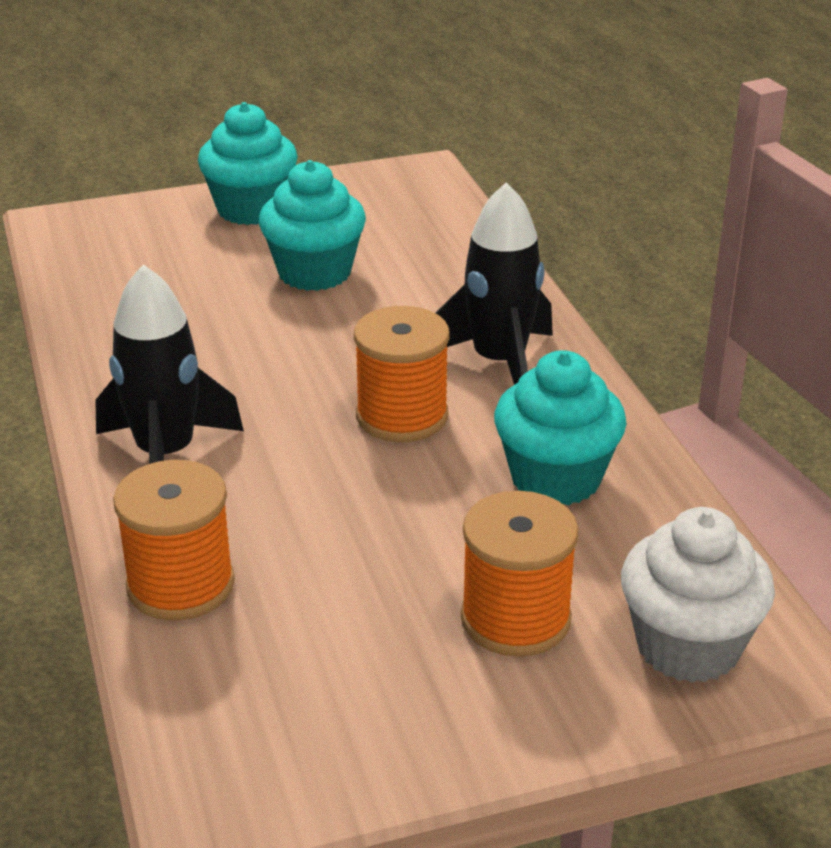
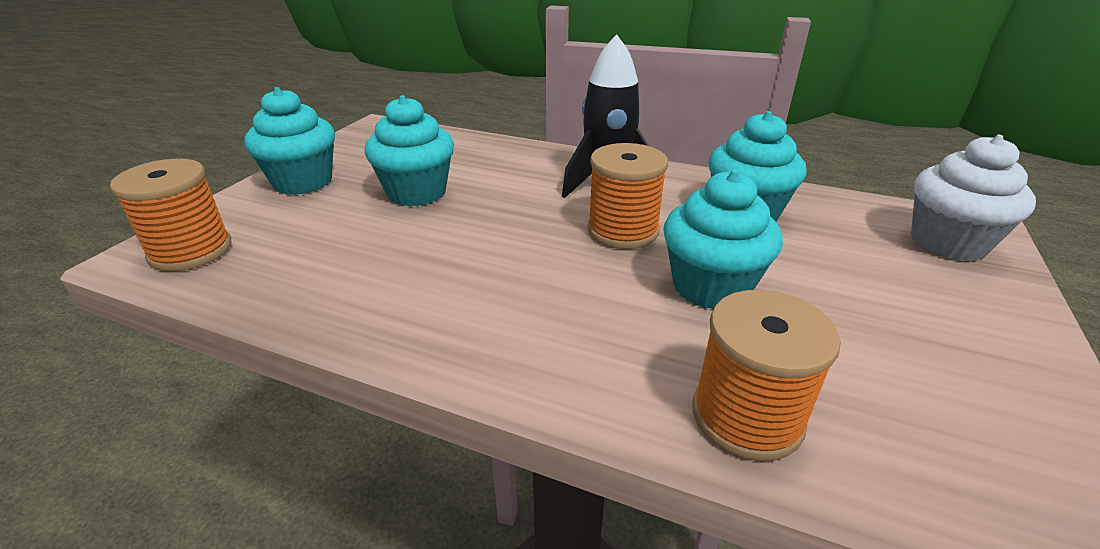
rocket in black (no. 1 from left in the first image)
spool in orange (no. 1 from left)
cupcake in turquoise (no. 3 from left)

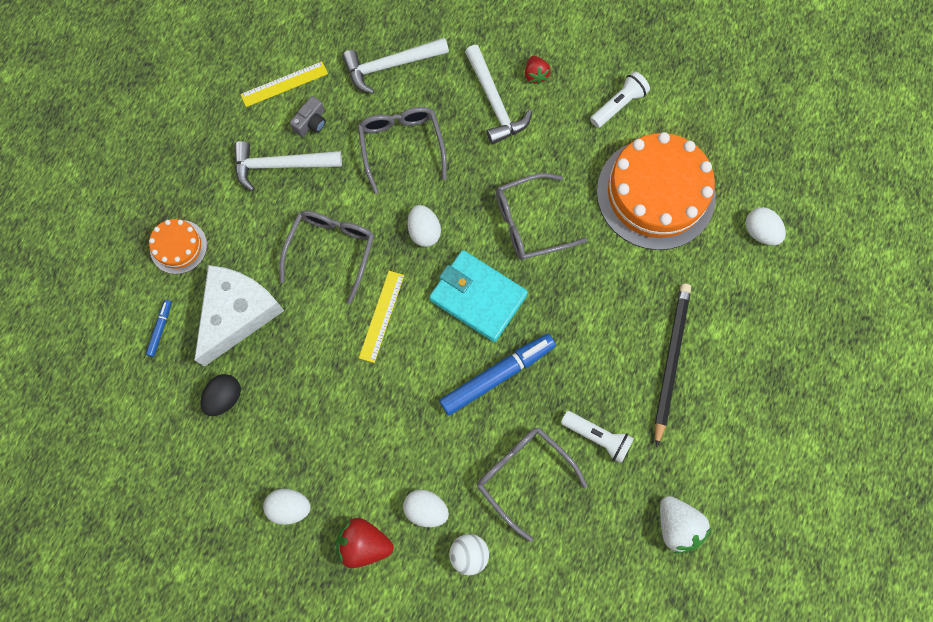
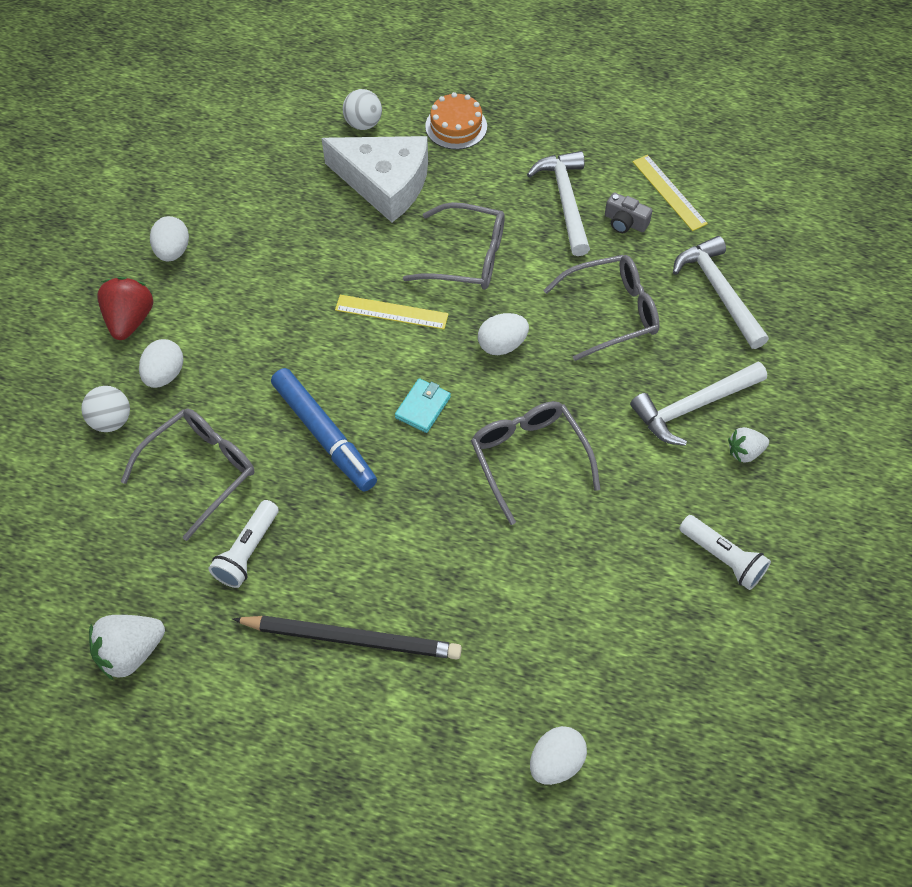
ball in white (no. 2 from left)
egg in black
wallet in turquoise
strawberry in white (no. 2 from left)
cake in orange (no. 2 from left in the first image)

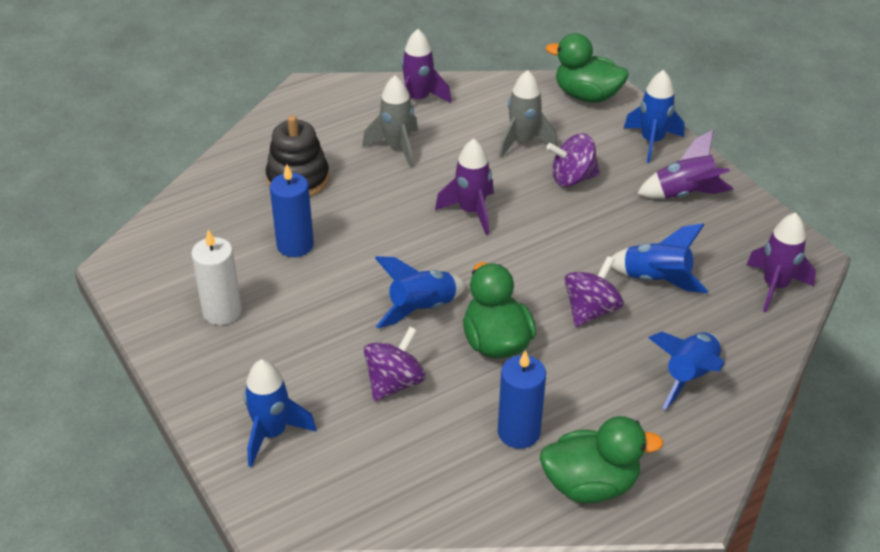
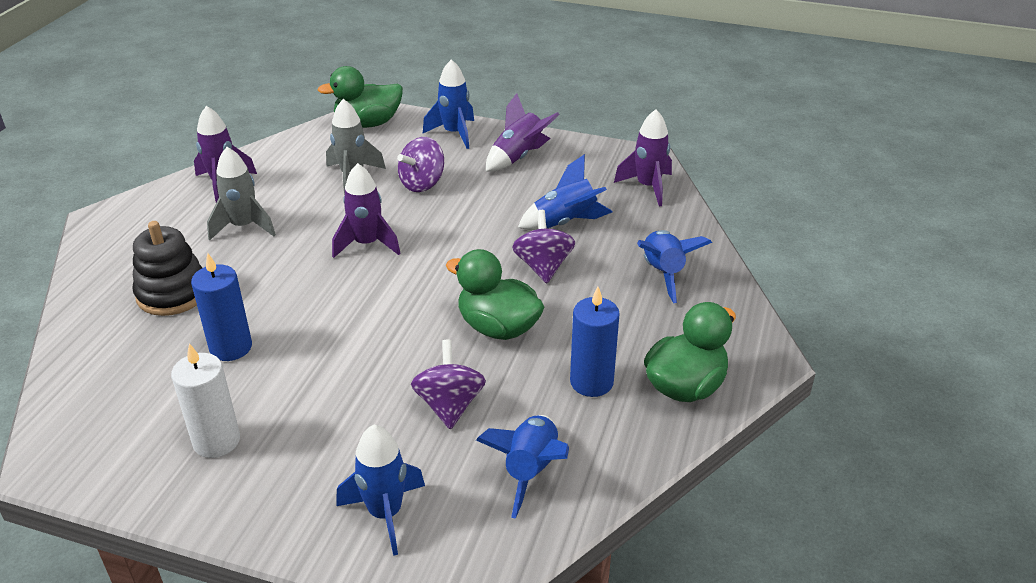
rocket in blue (no. 3 from left)

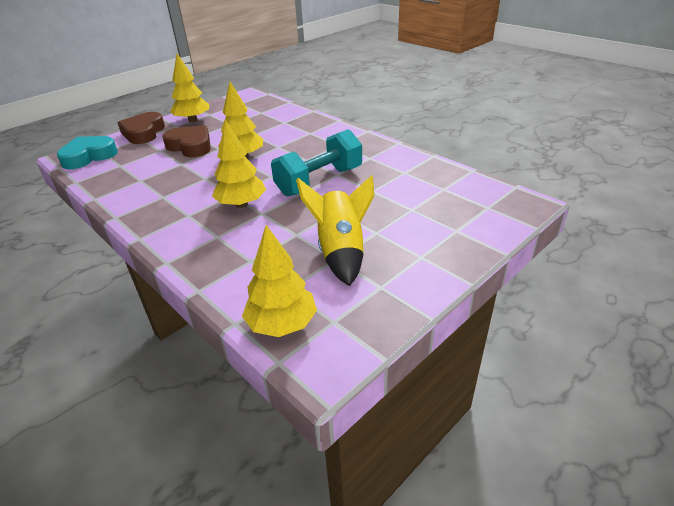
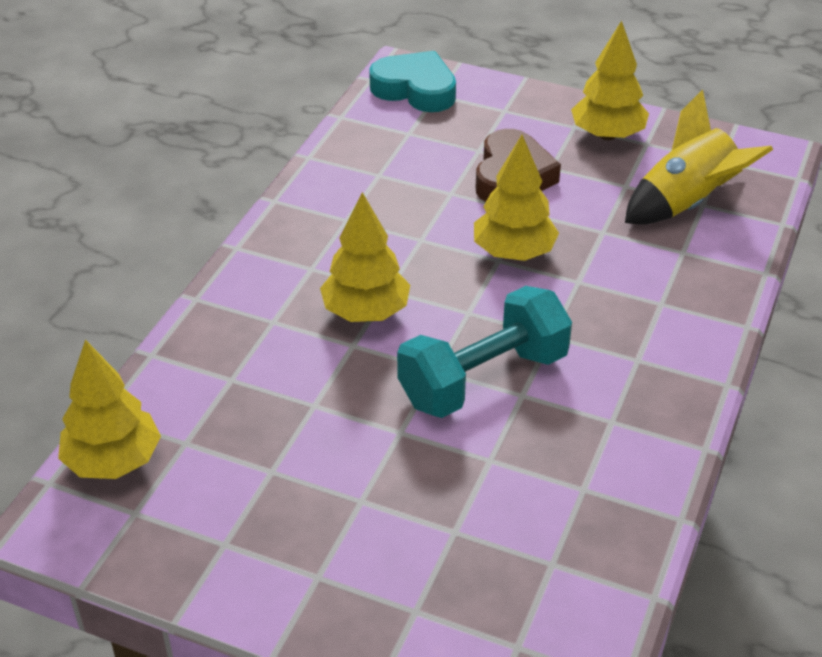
heart in brown (no. 1 from left in the first image)
dumbbell in turquoise
rocket in yellow

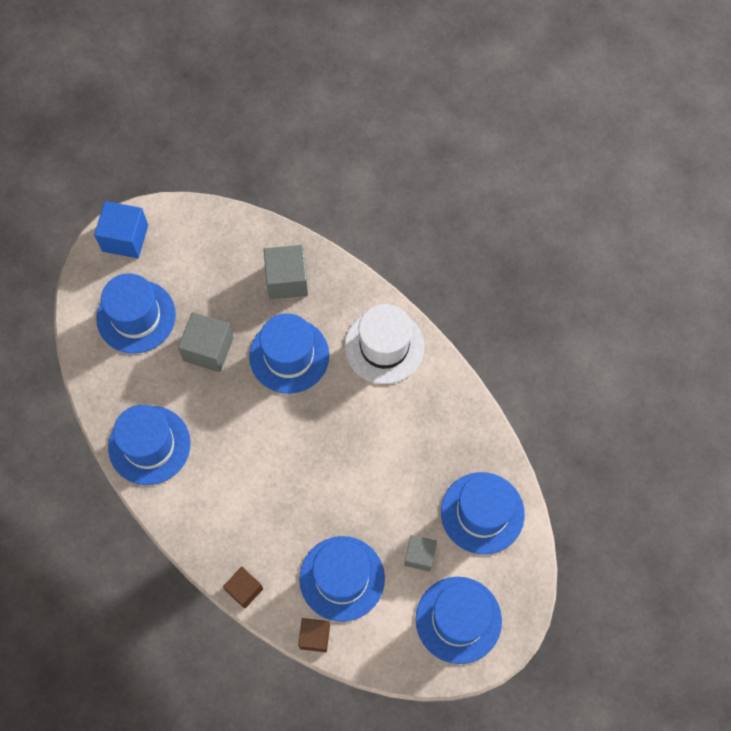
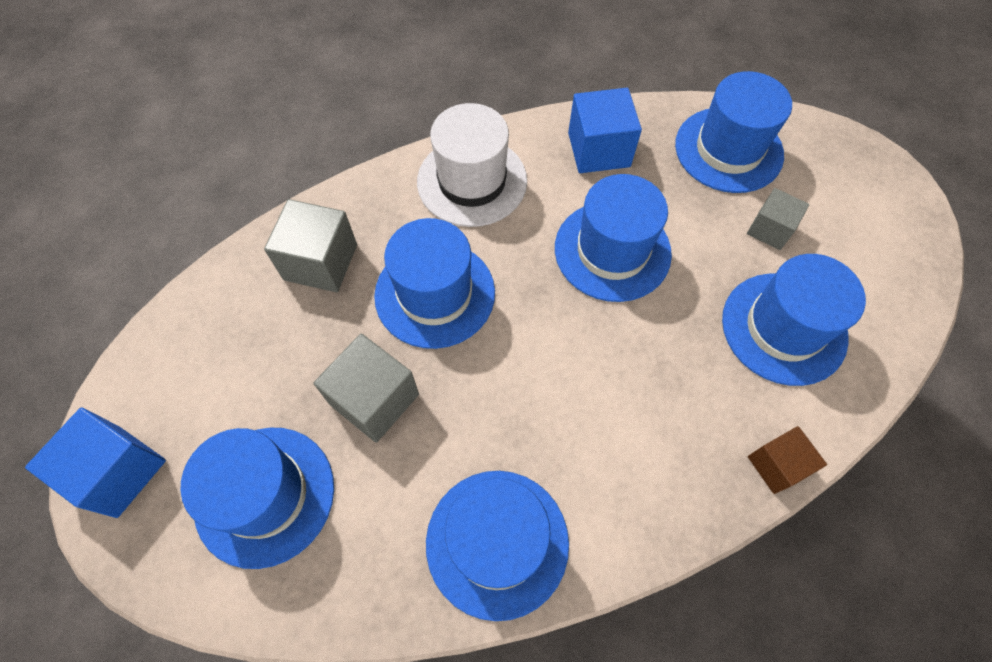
cube in brown (no. 2 from left in the first image)
hat in blue (no. 4 from left)
cube in blue (no. 2 from left)

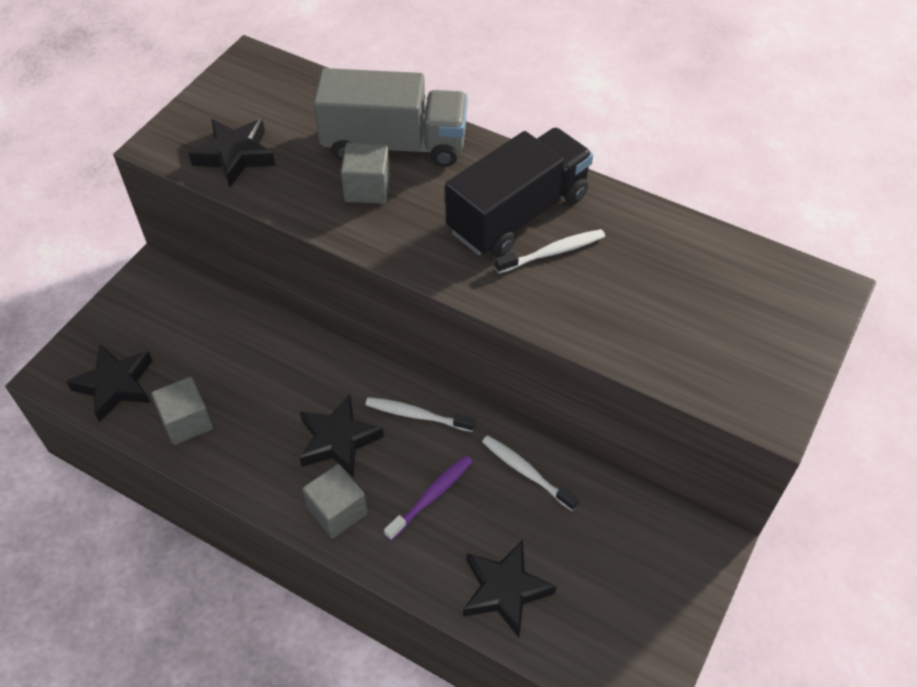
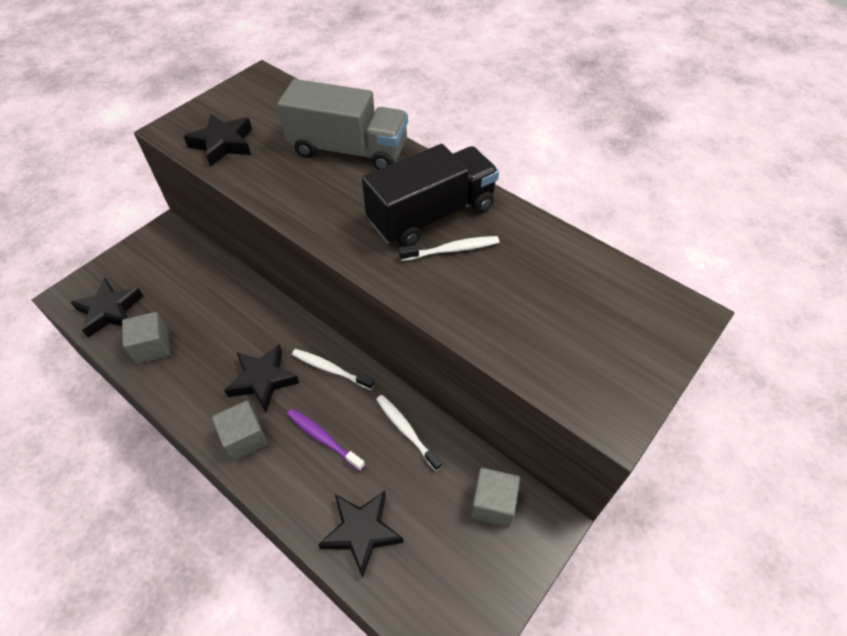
cube in grey (no. 3 from left)
toothbrush in purple

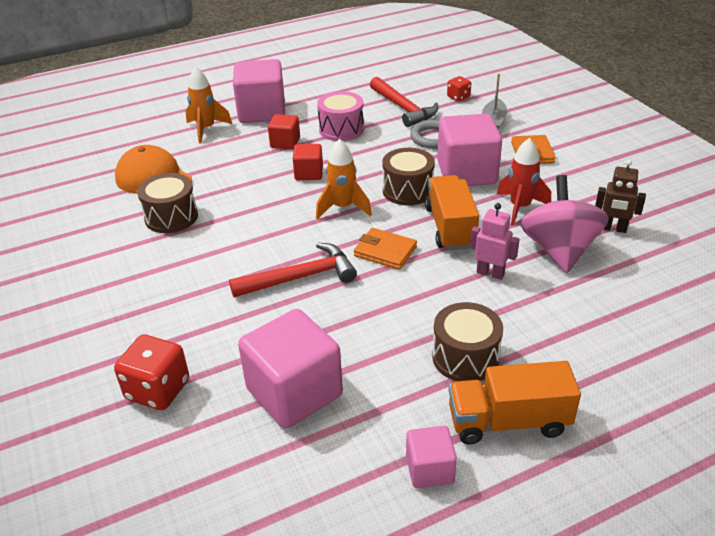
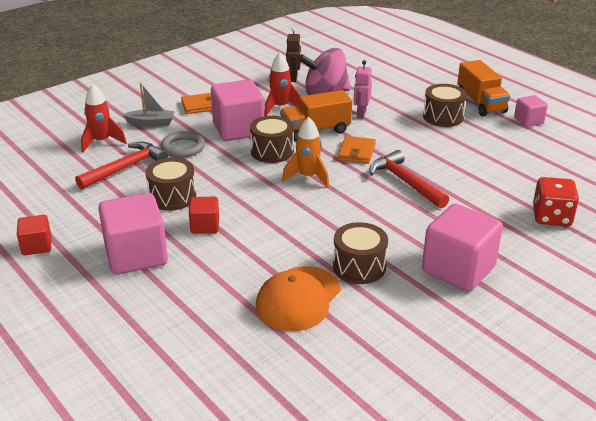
rocket in orange (no. 1 from left in the first image)
cube in pink (no. 3 from left)
cube in red (no. 1 from left)
drum in brown (no. 1 from left)
rocket in red (no. 1 from left)

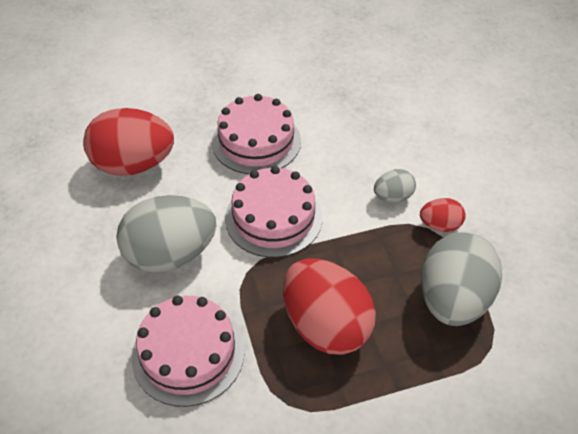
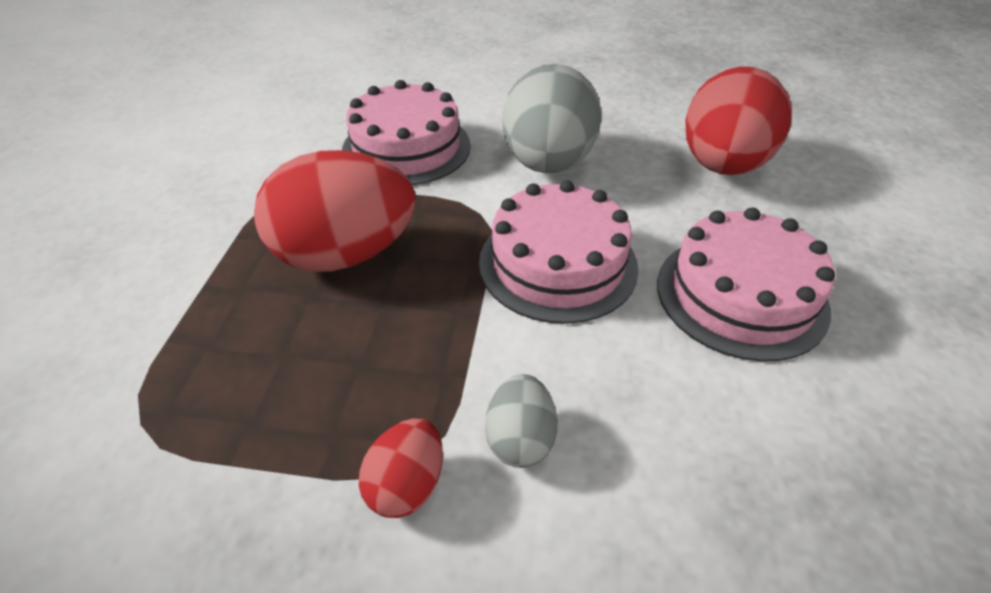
egg in grey (no. 3 from left in the first image)

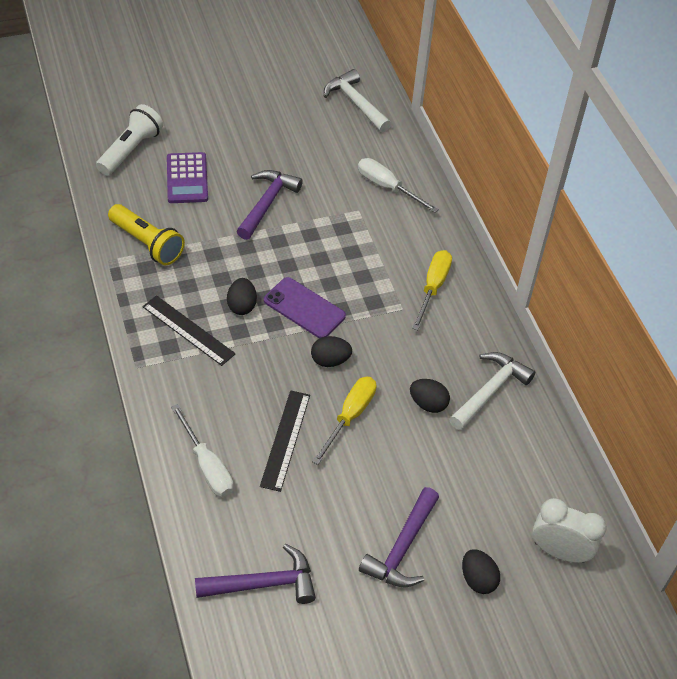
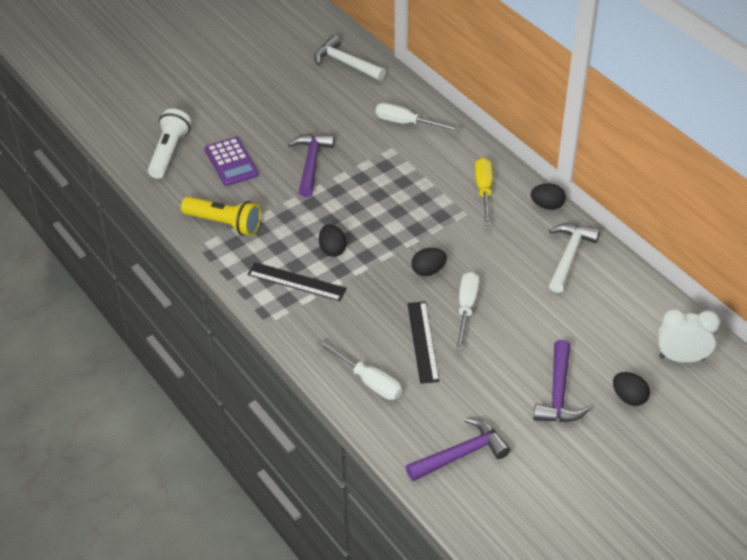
phone in purple
screwdriver in white (no. 3 from left)
egg in black (no. 3 from left)

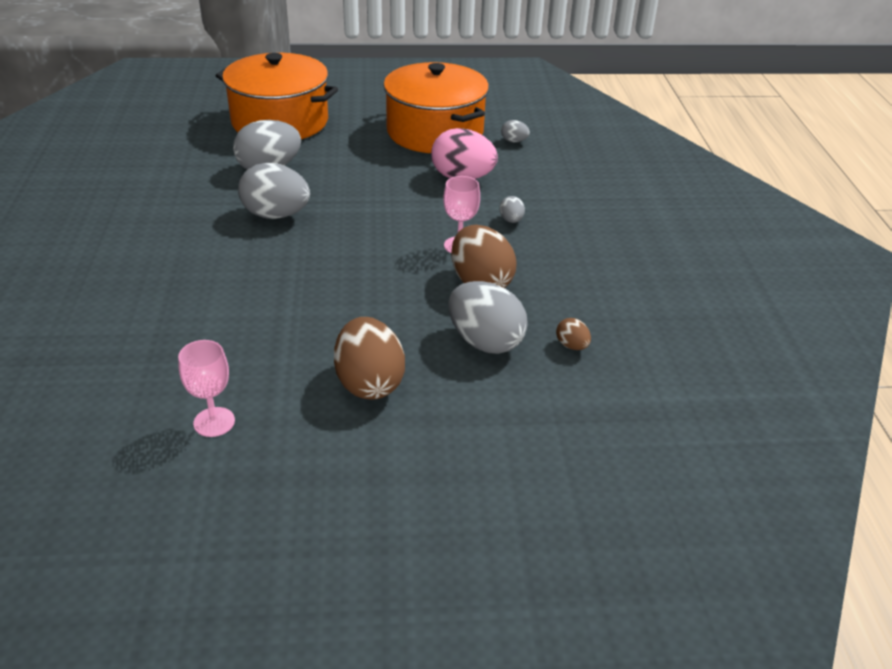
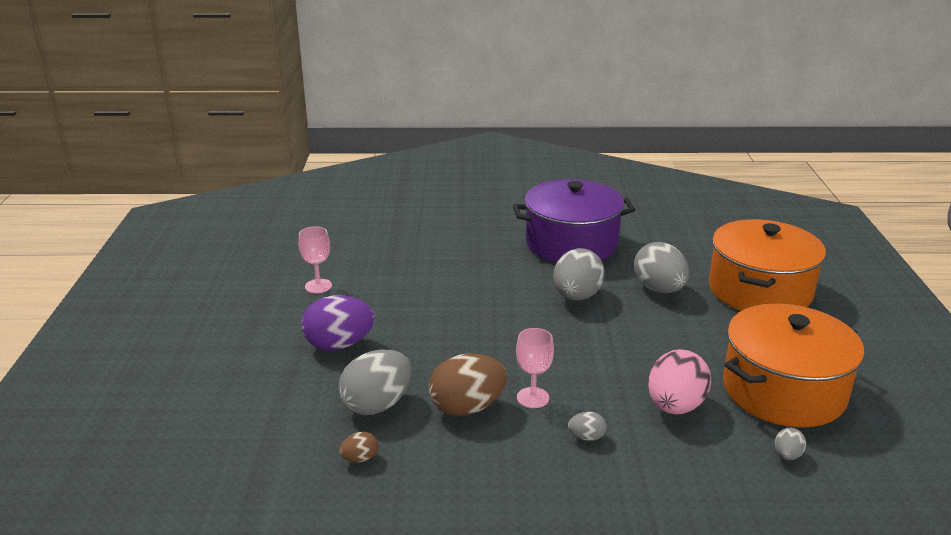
egg in purple
pot in purple

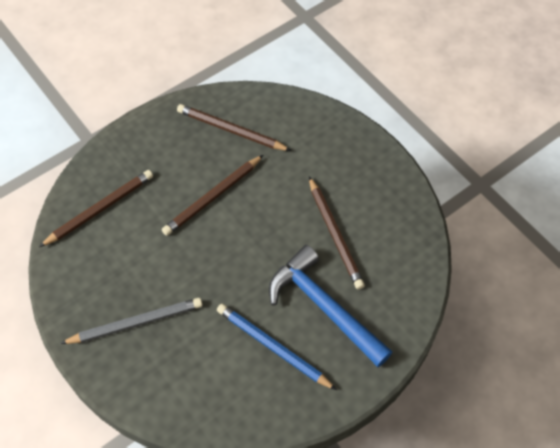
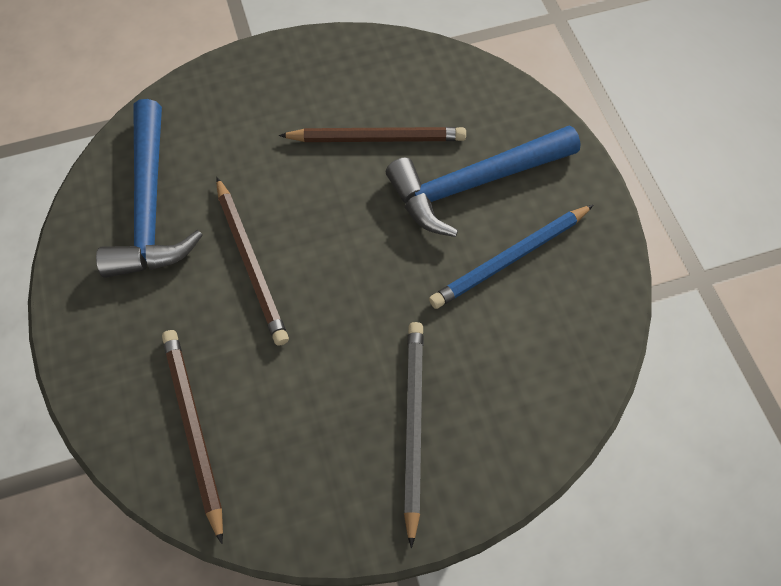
hammer in blue (no. 1 from left)

